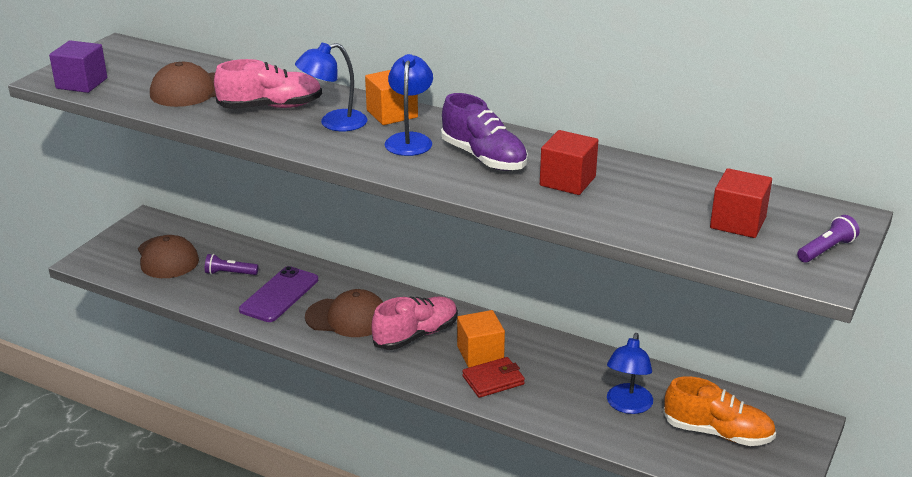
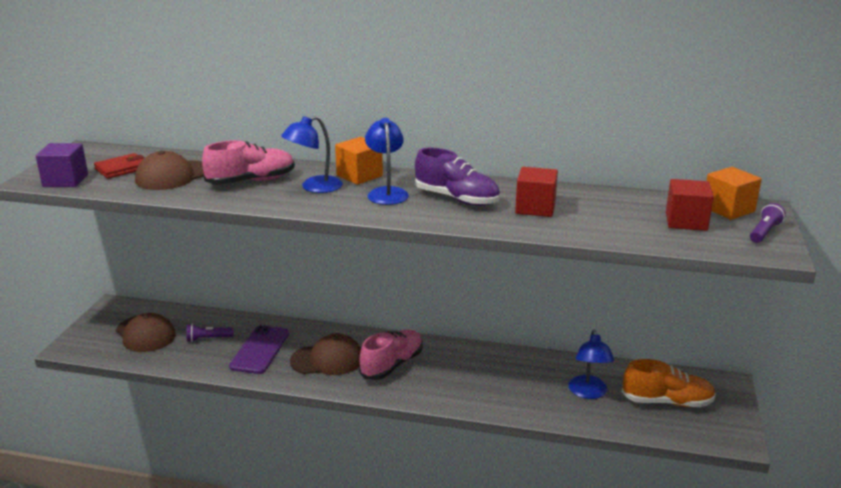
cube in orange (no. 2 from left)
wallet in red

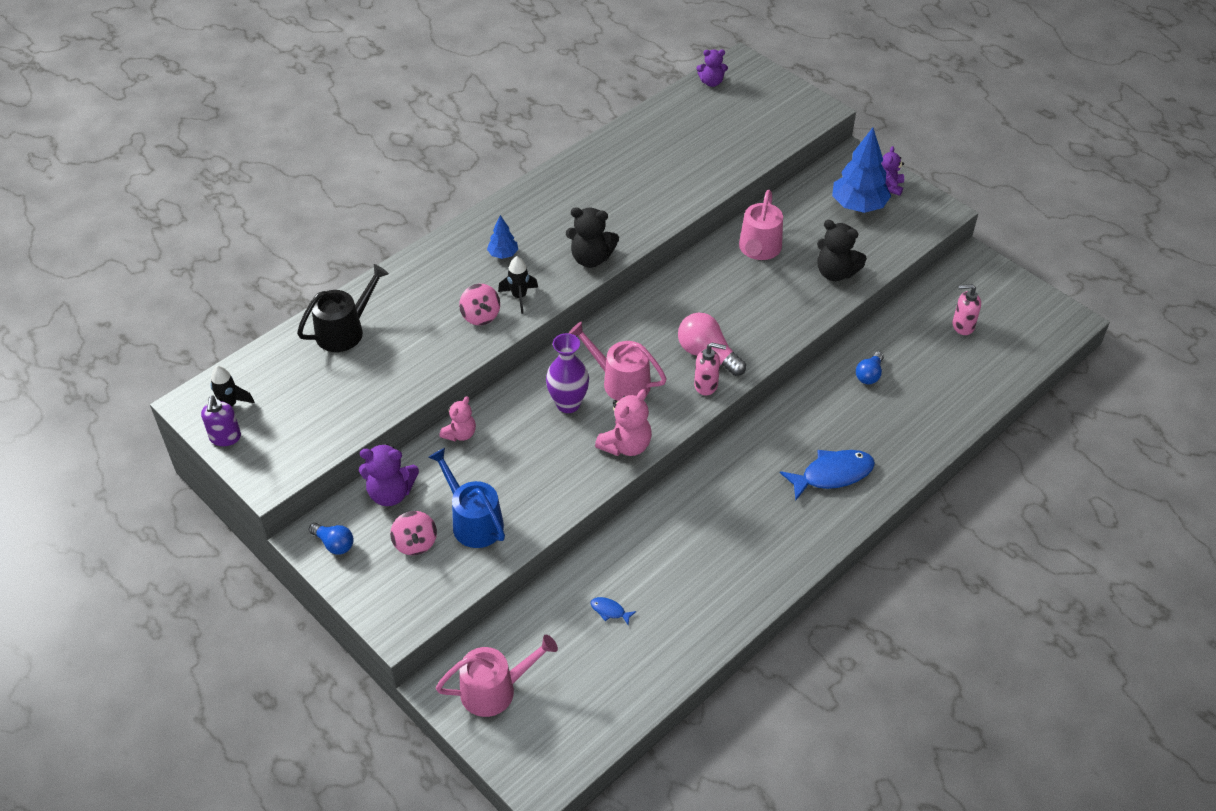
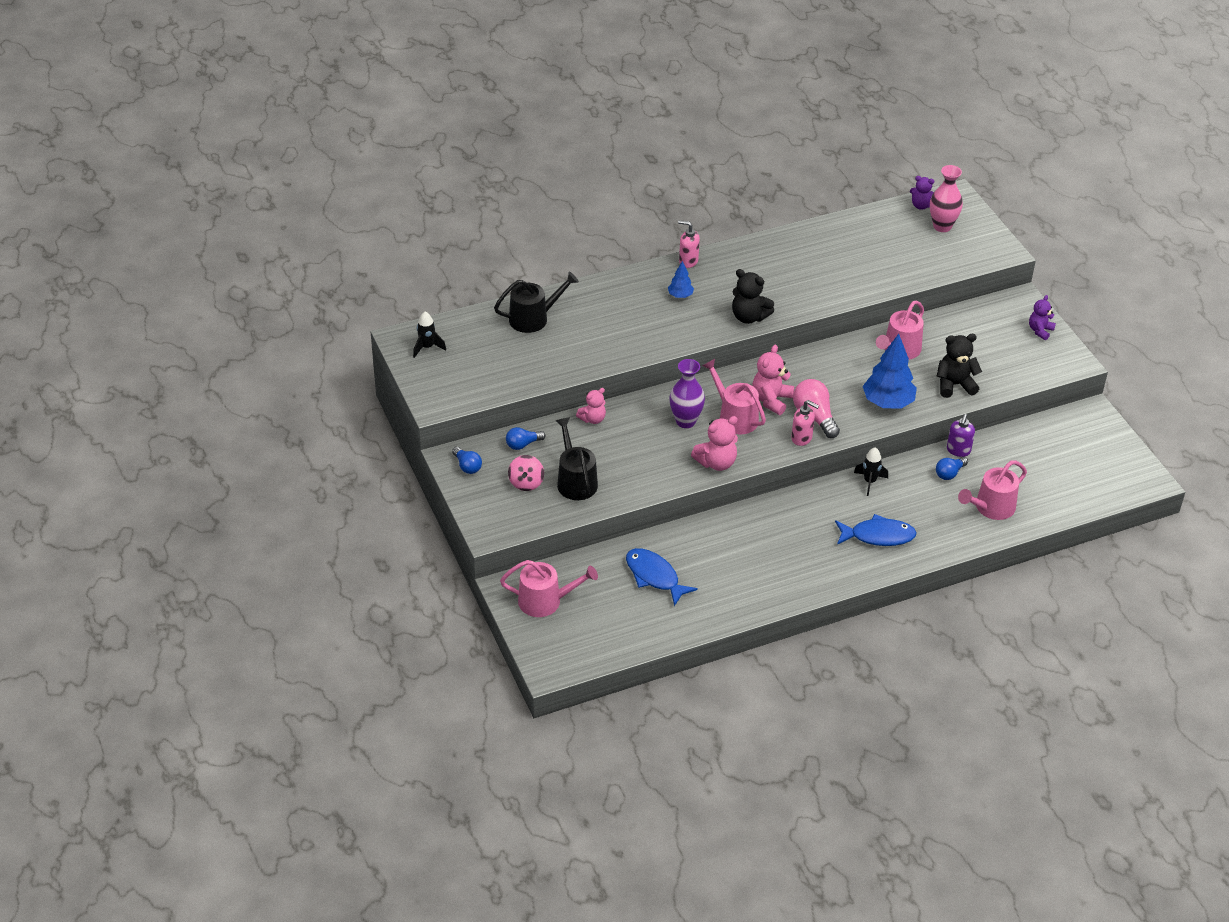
soap dispenser in purple
light bulb in blue (no. 2 from left)
watering can in black (no. 2 from left)
spinning top in pink (no. 2 from left in the first image)
rocket in black (no. 2 from left)
fish in blue (no. 1 from left)
teddy bear in black (no. 2 from left)
tree in blue (no. 2 from left)
soap dispenser in pink (no. 1 from left)
teddy bear in pink (no. 3 from left)
vase in pink
watering can in pink (no. 4 from left)

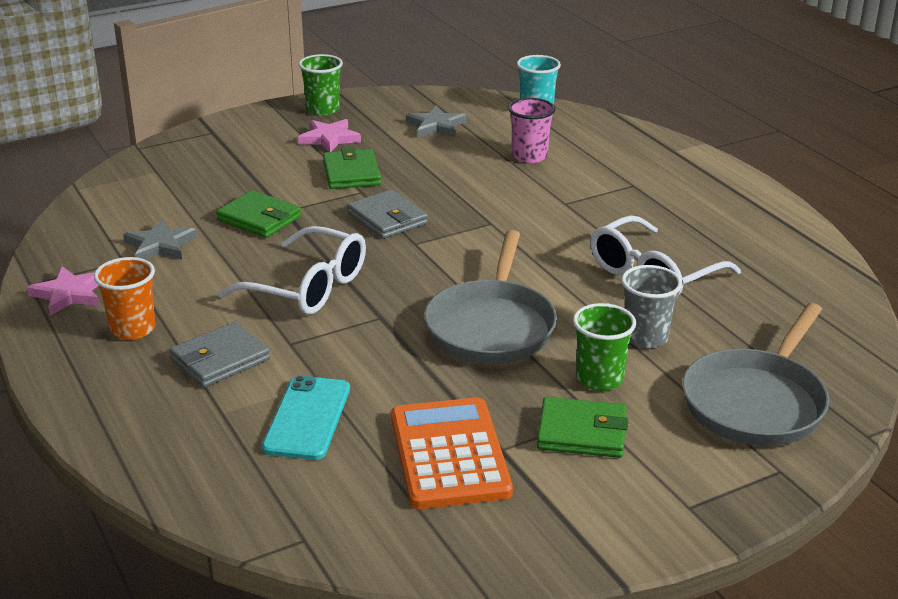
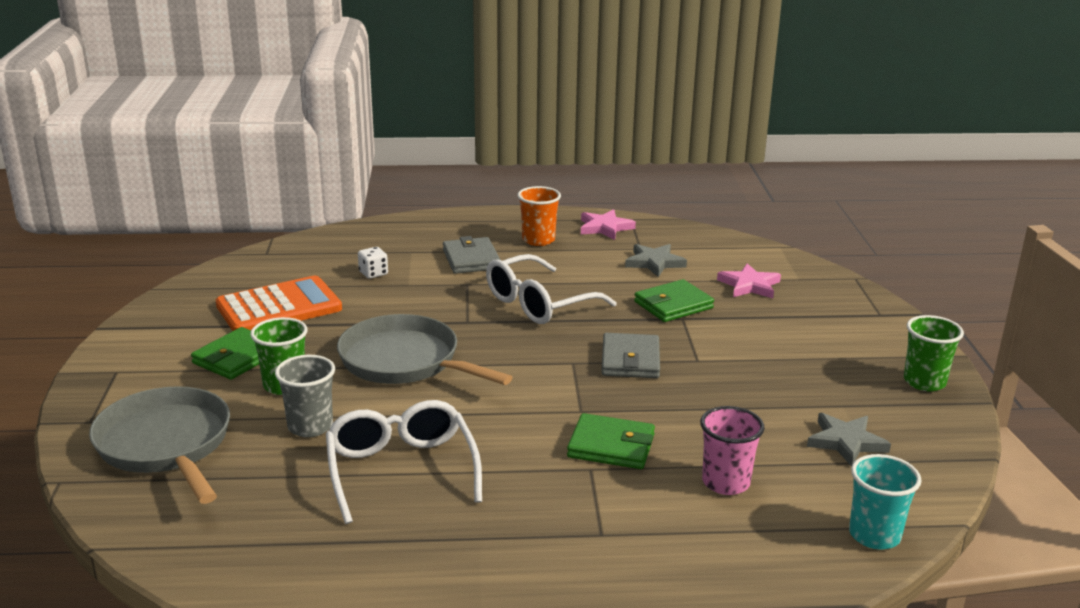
dice in white
star in pink (no. 2 from left)
wallet in green (no. 2 from left)
wallet in grey (no. 2 from left)
calculator in orange

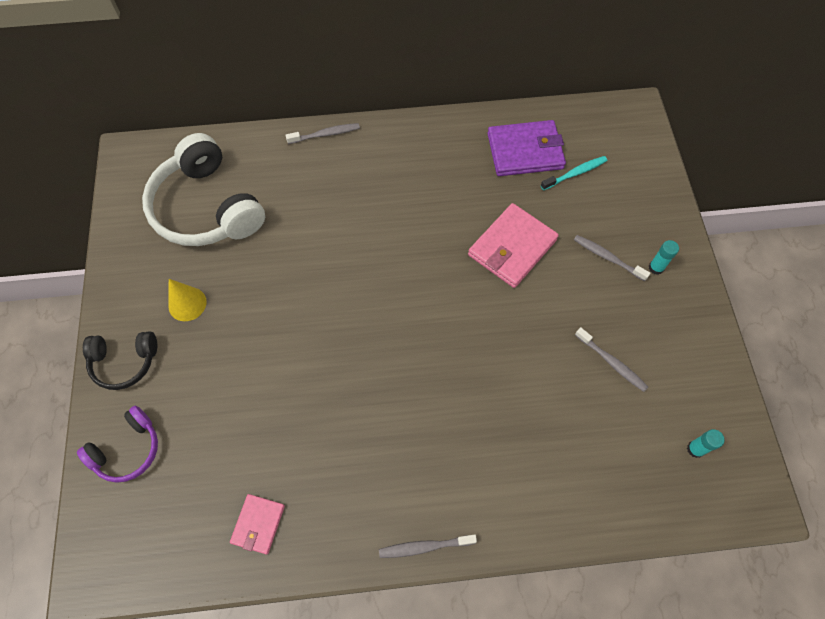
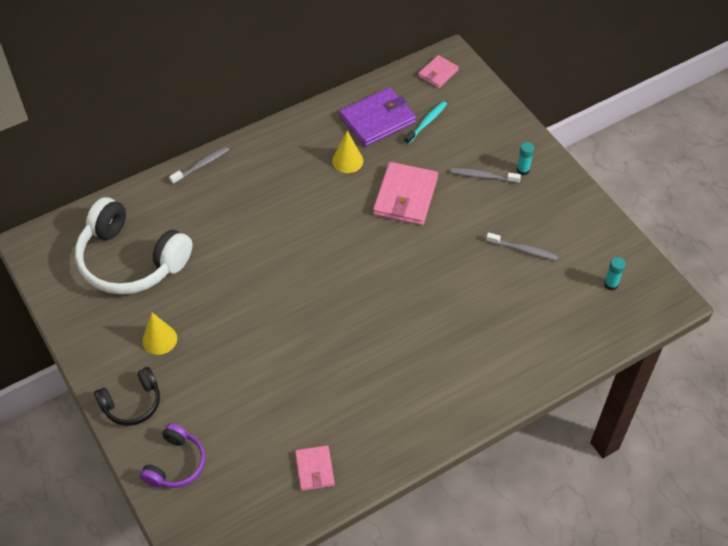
toothbrush in grey (no. 2 from left in the first image)
cone in yellow (no. 2 from left)
wallet in pink (no. 3 from left)

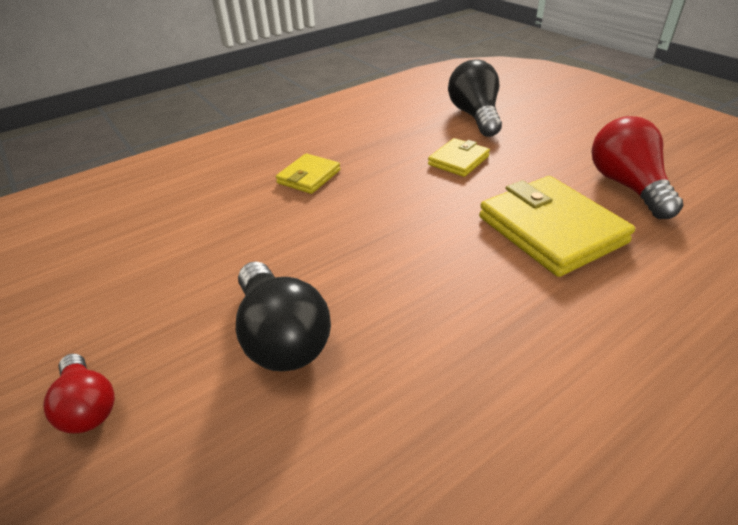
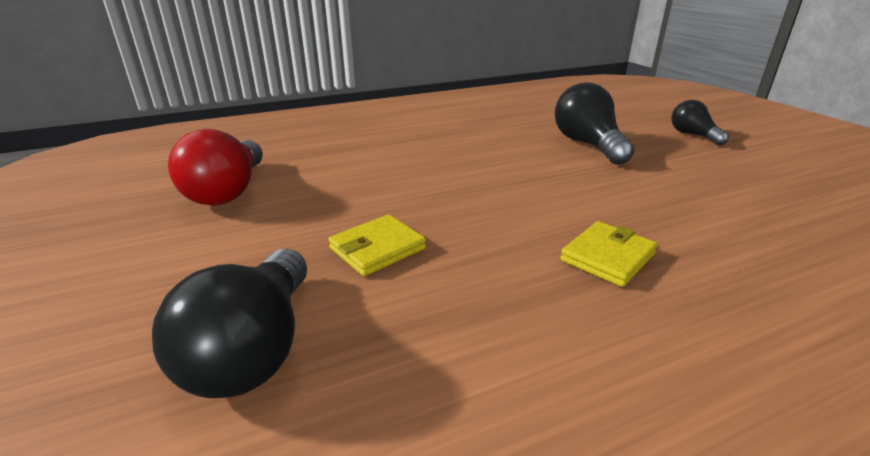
light bulb in black (no. 3 from left)
wallet in yellow (no. 3 from left in the first image)

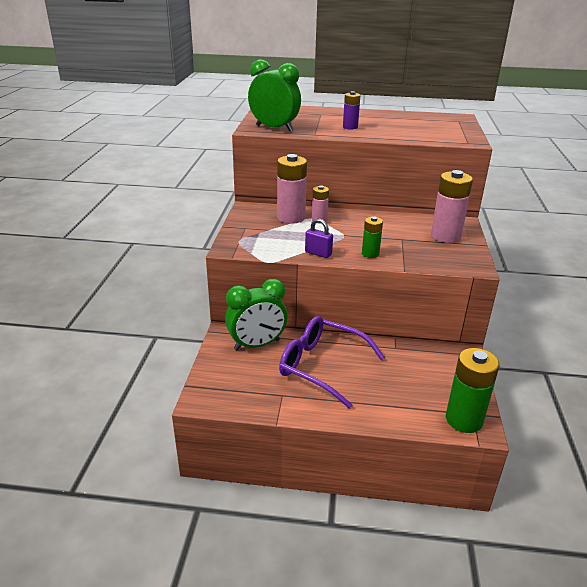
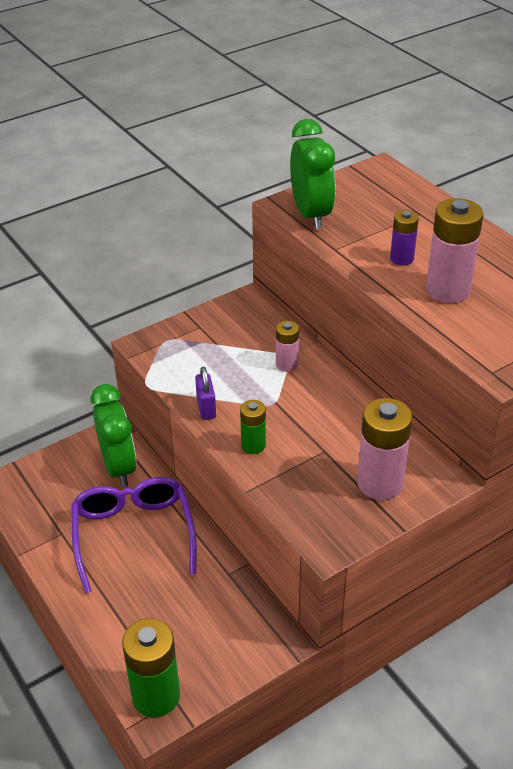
clock in green (no. 1 from left)
battery in pink (no. 3 from left)

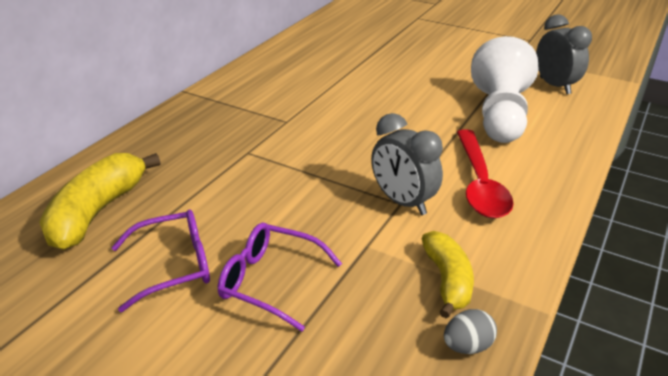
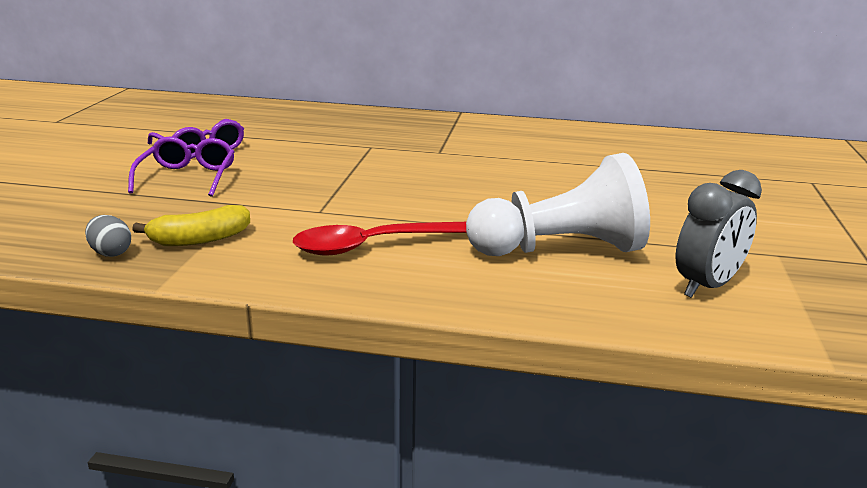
banana in yellow (no. 1 from left in the first image)
clock in grey (no. 1 from left in the first image)

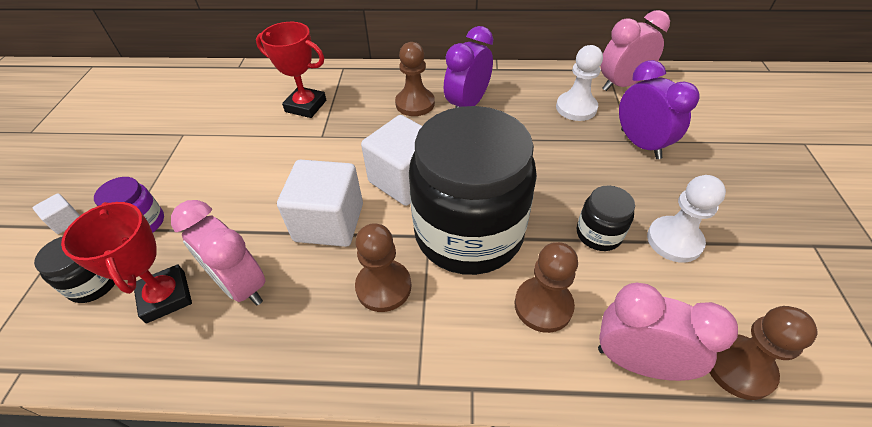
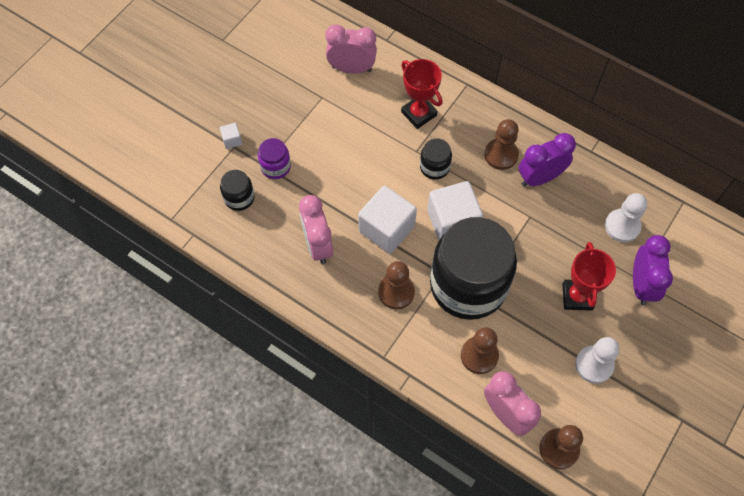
trophy in red (no. 2 from left)
jar in black (no. 2 from left)
clock in pink (no. 2 from left)

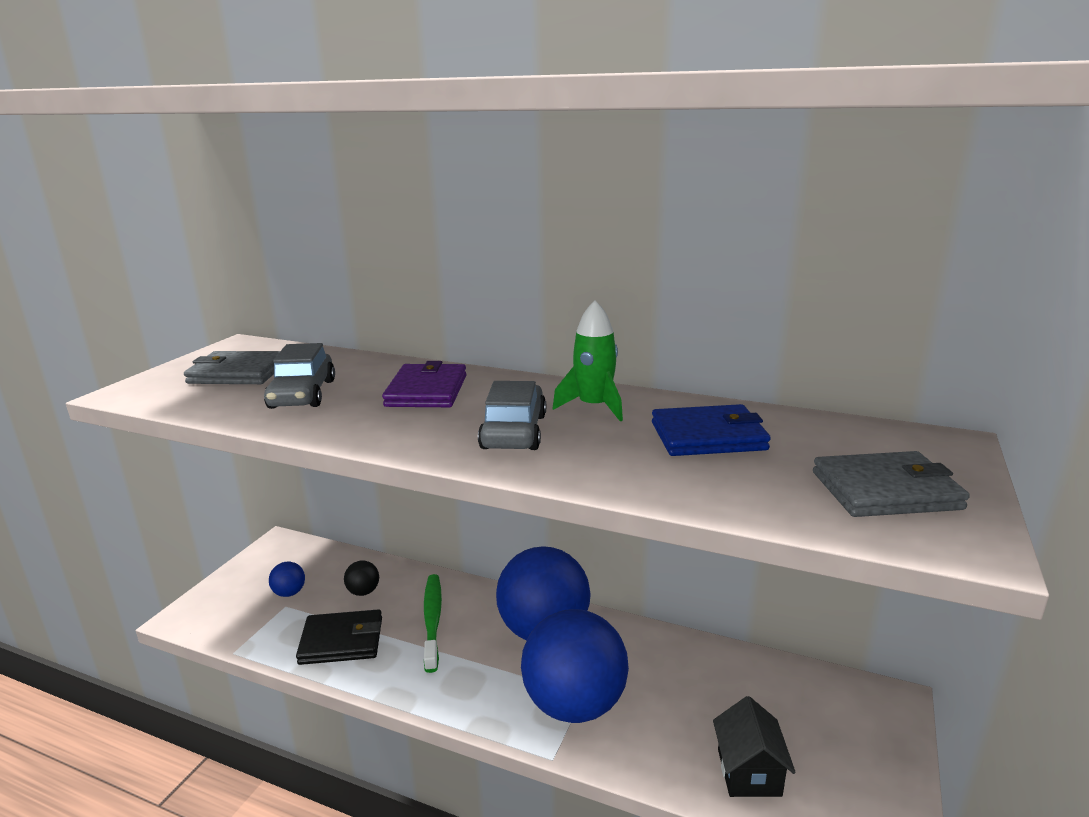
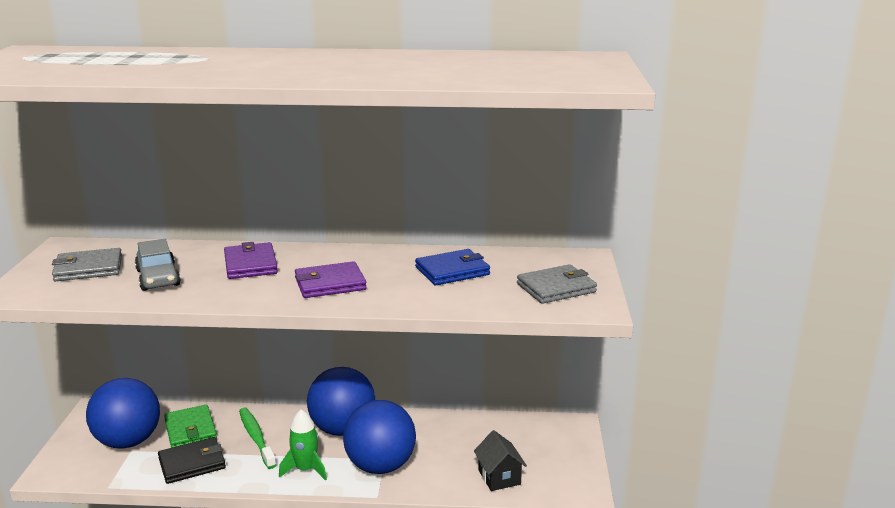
ball in blue (no. 1 from left)
wallet in green
wallet in purple (no. 2 from left)
rocket in green

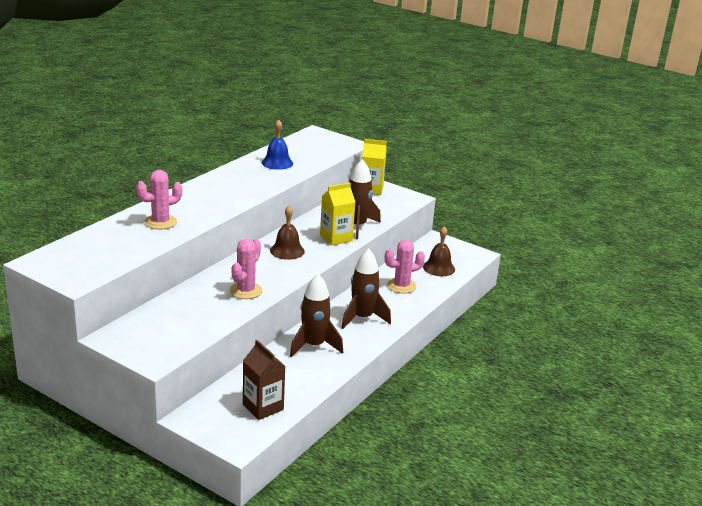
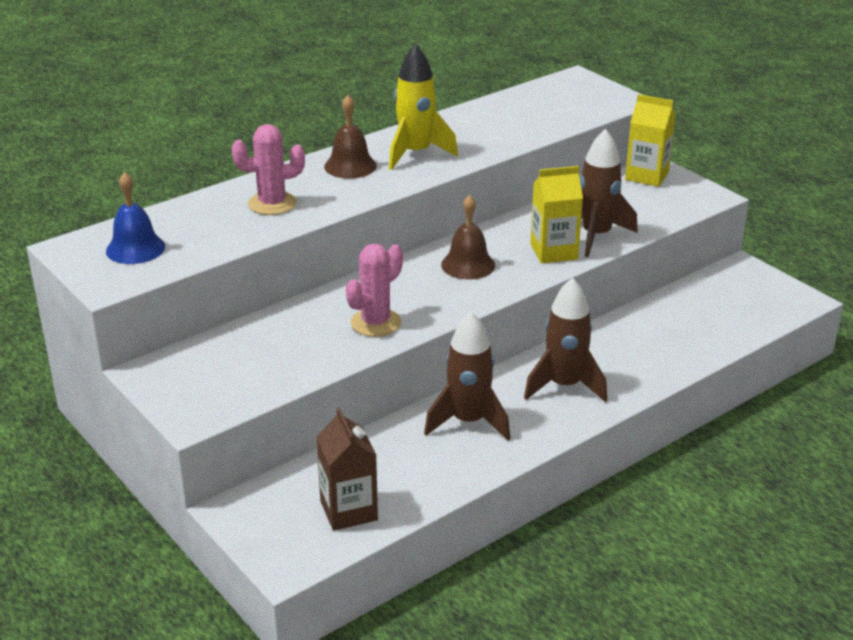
bell in blue
cactus in pink (no. 3 from left in the first image)
bell in brown (no. 1 from left)
rocket in yellow

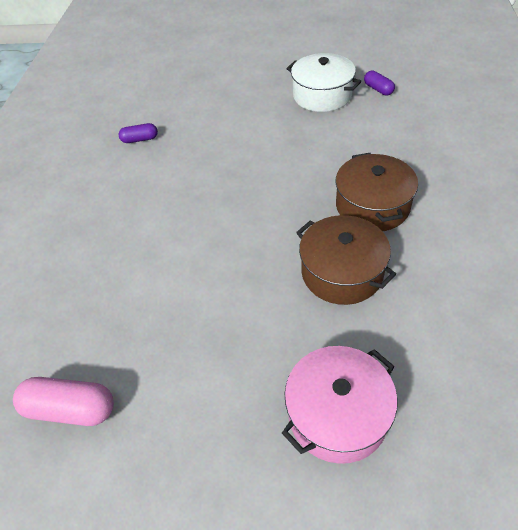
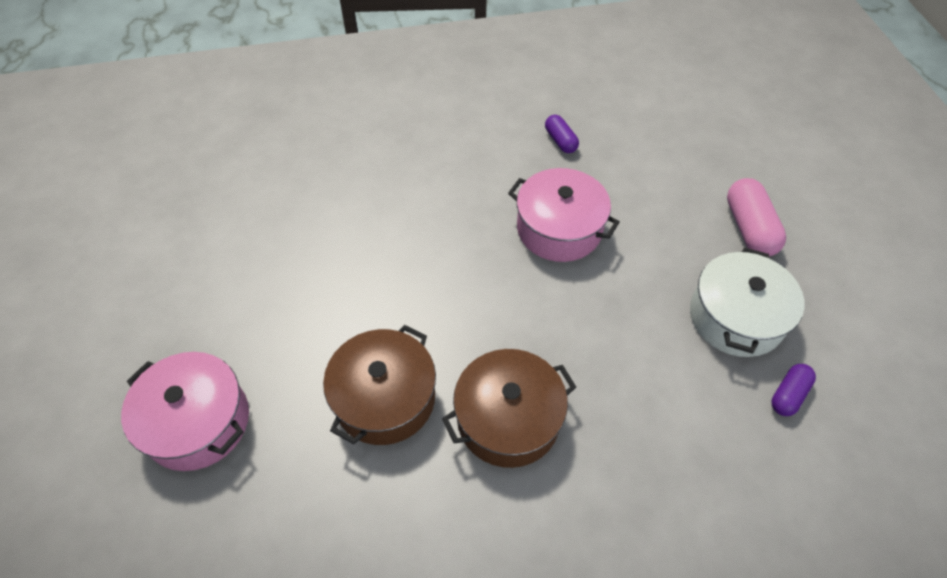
capsule in pink
pot in pink (no. 2 from left)

